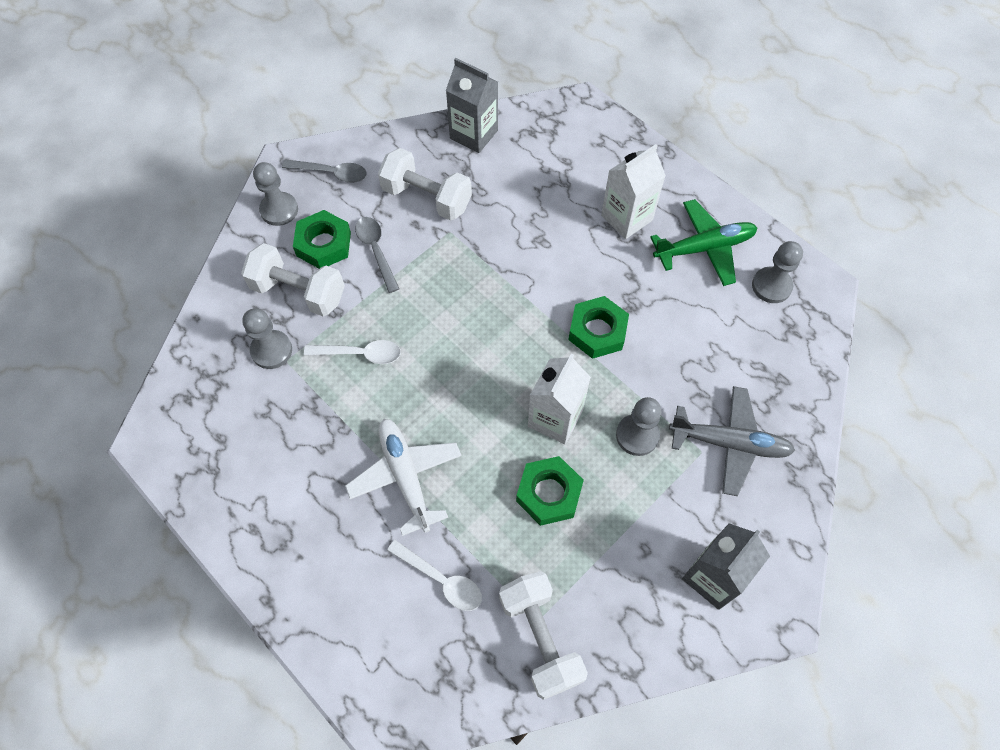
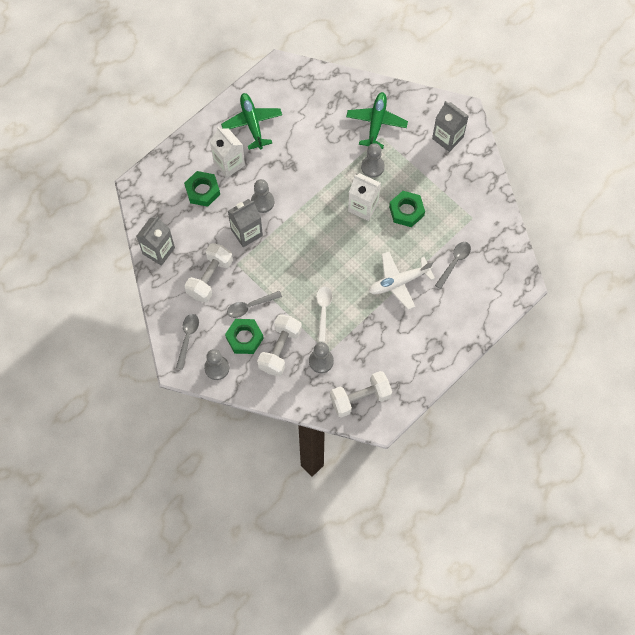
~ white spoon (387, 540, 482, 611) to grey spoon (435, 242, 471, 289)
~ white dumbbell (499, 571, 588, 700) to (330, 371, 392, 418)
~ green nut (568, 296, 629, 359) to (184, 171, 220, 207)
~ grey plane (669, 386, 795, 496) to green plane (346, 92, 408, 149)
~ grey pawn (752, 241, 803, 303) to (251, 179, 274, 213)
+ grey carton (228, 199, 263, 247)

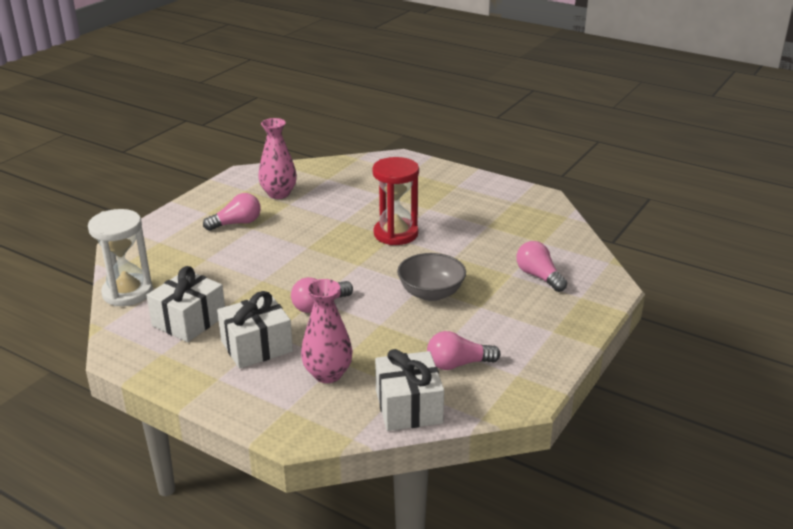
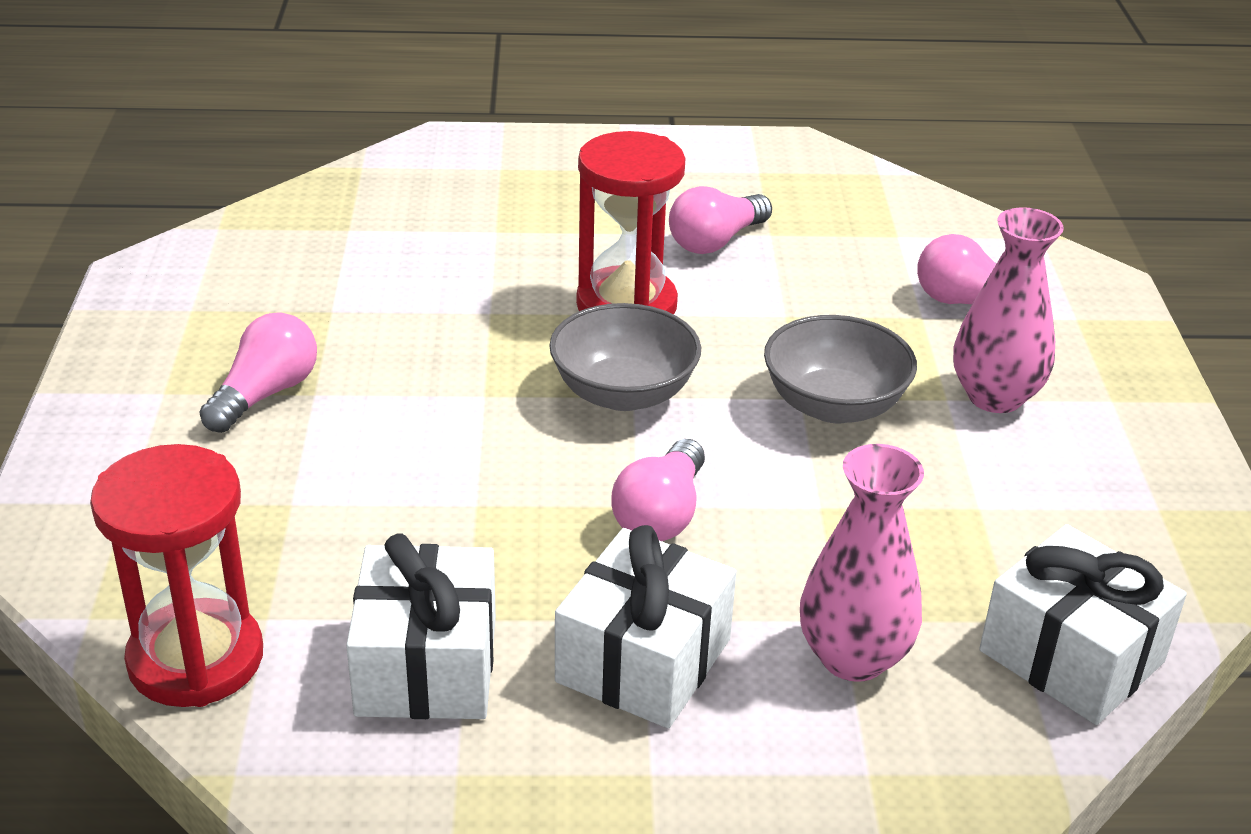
~ white hourglass (88, 209, 153, 306) to red hourglass (90, 444, 263, 707)
~ pink vase (258, 118, 297, 199) to (953, 207, 1064, 413)
~ pink light bulb (427, 331, 501, 370) to (669, 186, 772, 254)
+ grey bowl (549, 303, 701, 411)

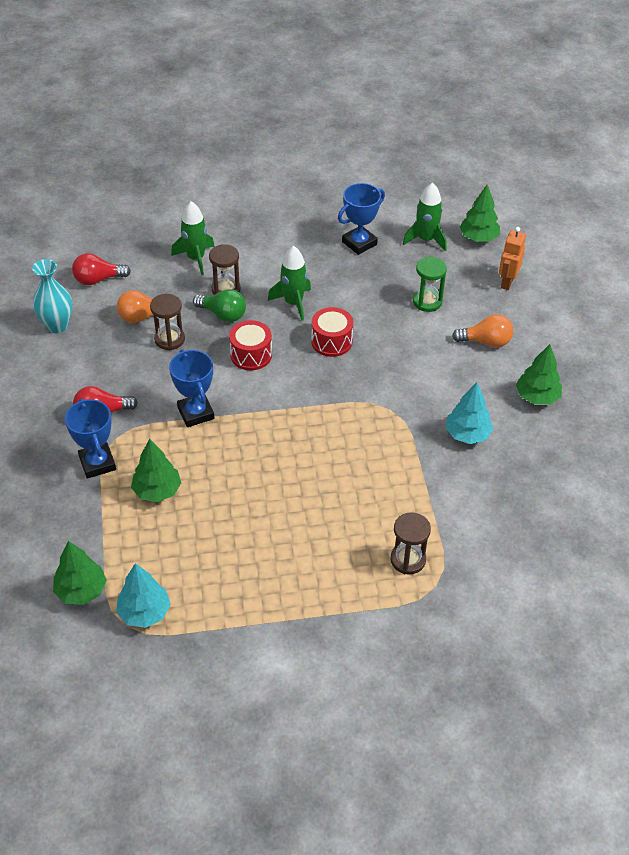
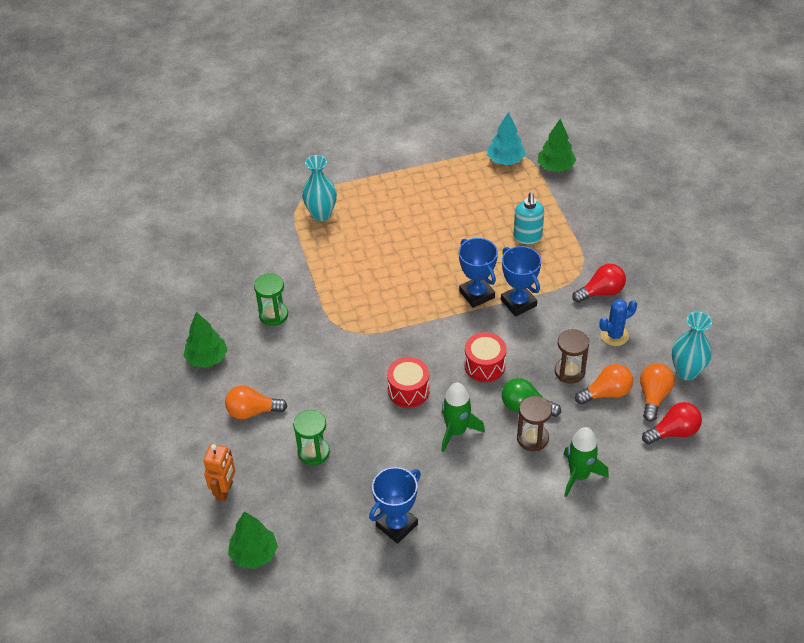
~ blue trophy (65, 398, 116, 479) to (459, 238, 498, 308)
~ green tree (131, 439, 181, 502) to turquoise soap dispenser (513, 192, 544, 244)
~ brown hourglass (390, 512, 431, 575) to turquoise vase (302, 155, 337, 221)
- green rocket (403, 182, 447, 251)
~ turquoise tree (445, 382, 494, 444) to green hourglass (254, 273, 288, 326)
+ blue cactus (599, 299, 637, 346)
+ orange light bulb (640, 363, 675, 422)

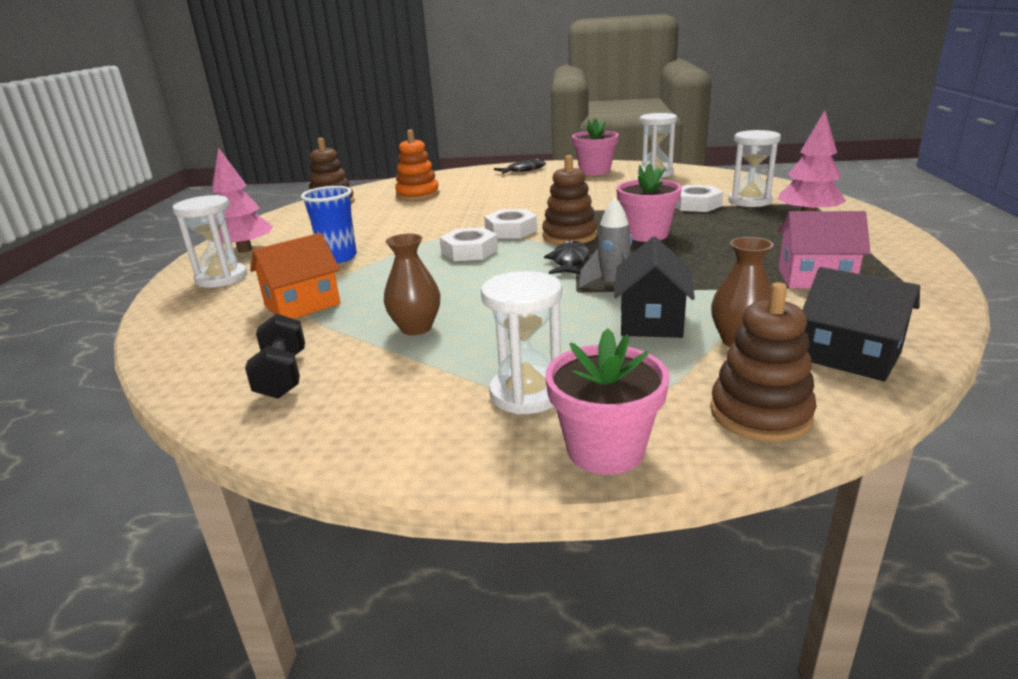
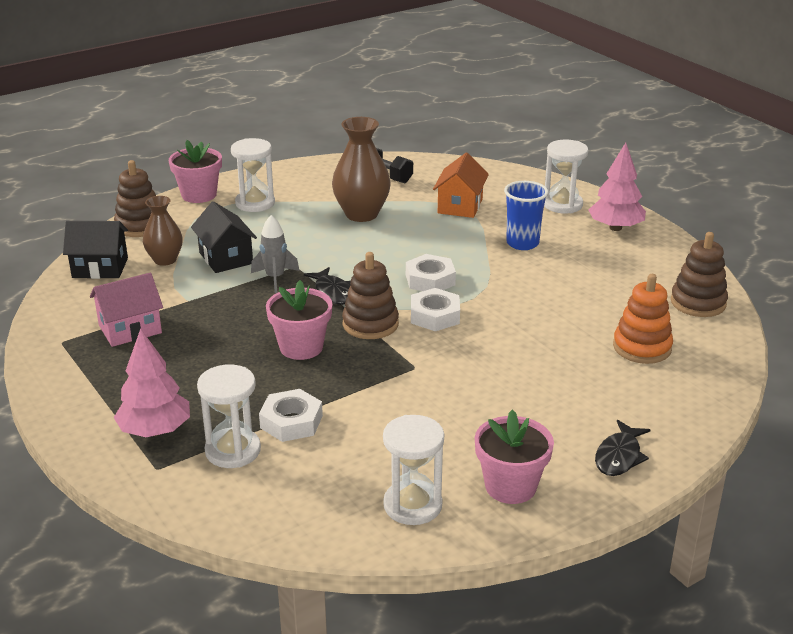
~ brown vase (384, 234, 440, 335) = (332, 117, 391, 222) x1.58

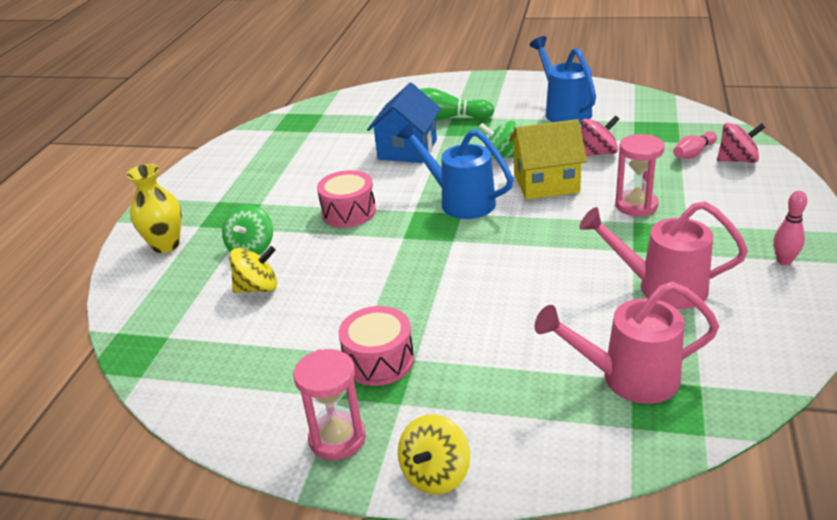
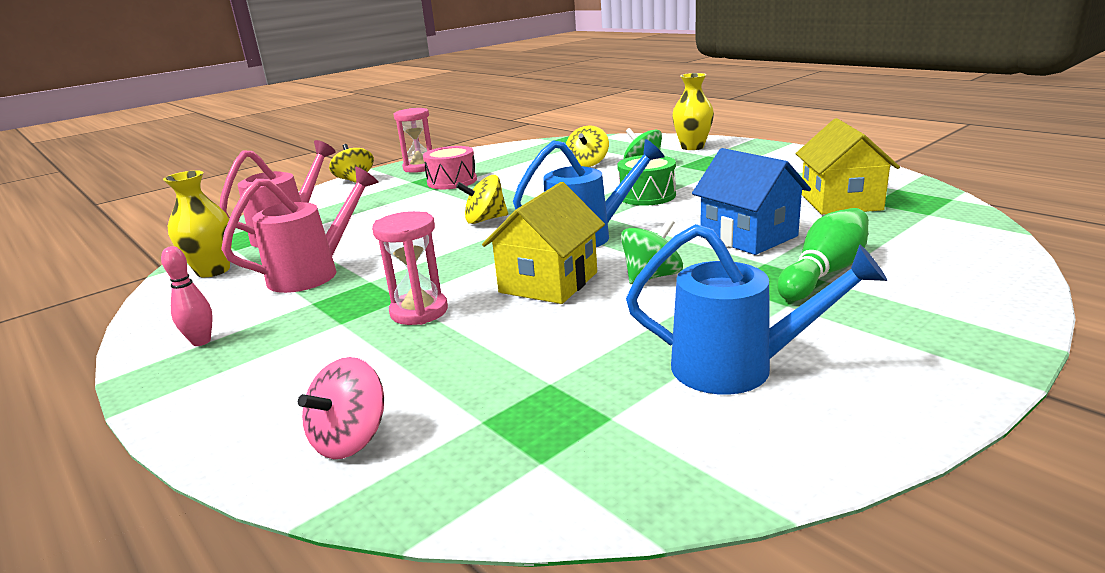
~ pink drum (317, 170, 376, 228) to green drum (617, 155, 676, 206)
- pink spinning top (581, 115, 619, 156)
- pink bowling pin (673, 131, 717, 159)
+ yellow vase (163, 170, 232, 277)
+ yellow spinning top (456, 175, 508, 224)
+ yellow house (796, 118, 900, 215)

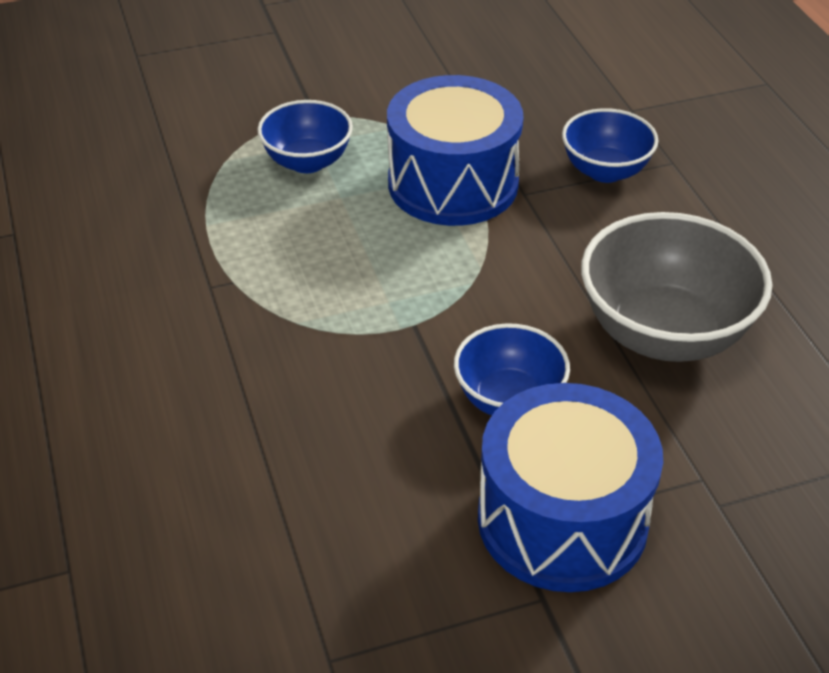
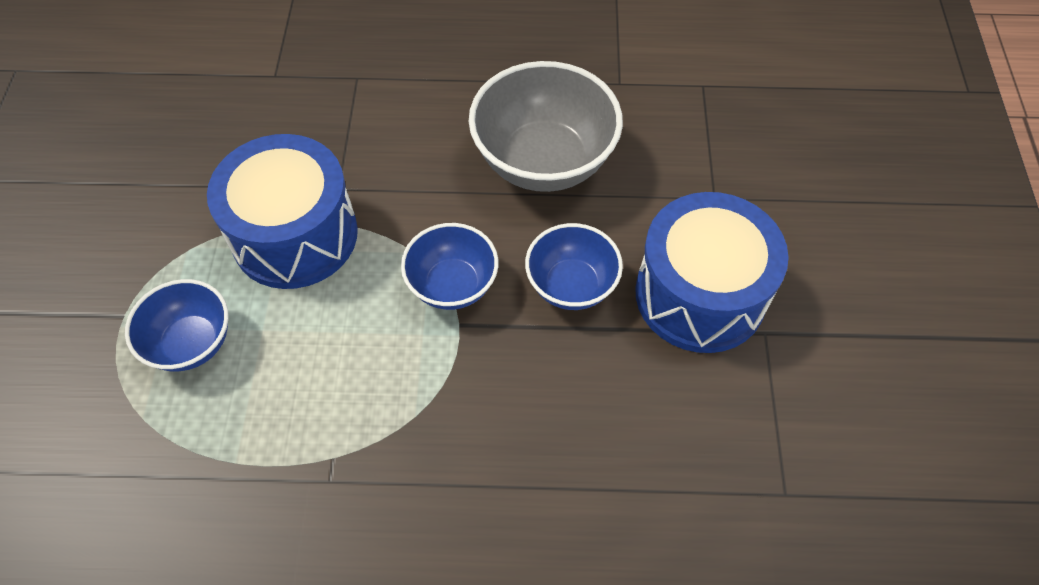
~ blue bowl (562, 108, 658, 183) to (401, 223, 498, 310)

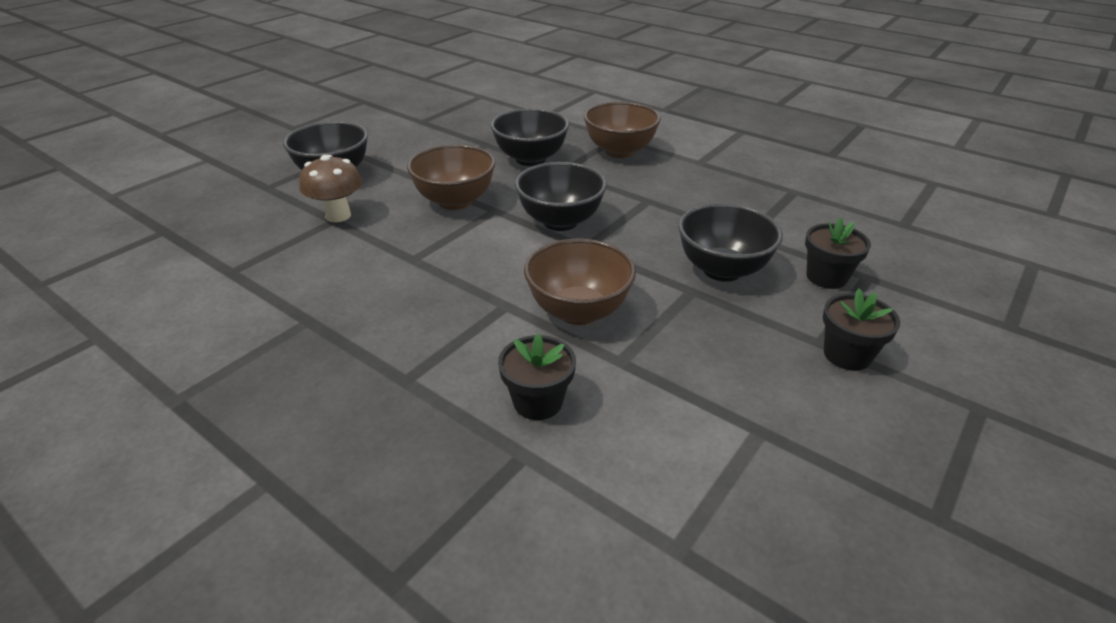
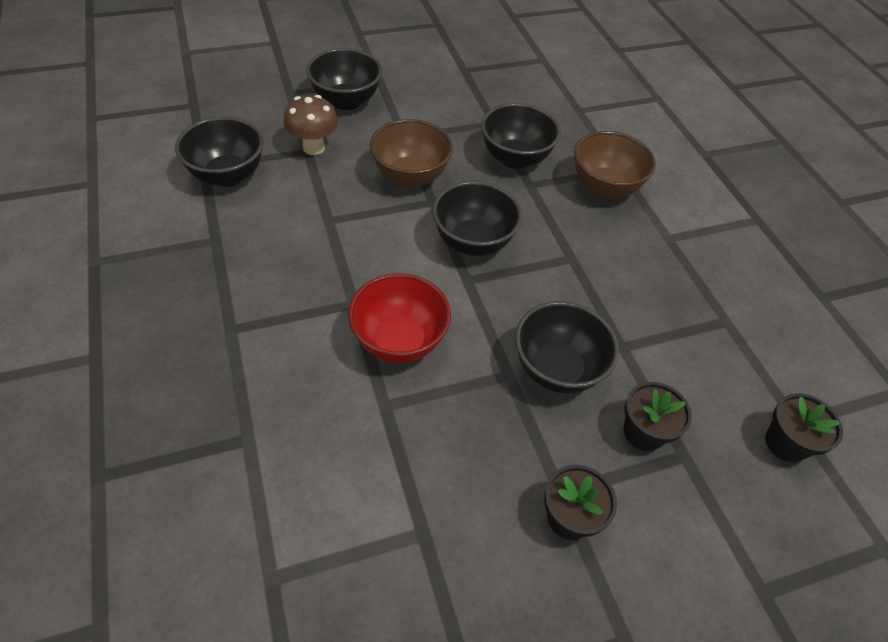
~ black flower pot (498, 333, 576, 420) to (765, 393, 843, 462)
~ brown bowl (524, 239, 636, 325) to red bowl (348, 273, 451, 363)
+ black bowl (175, 117, 264, 187)

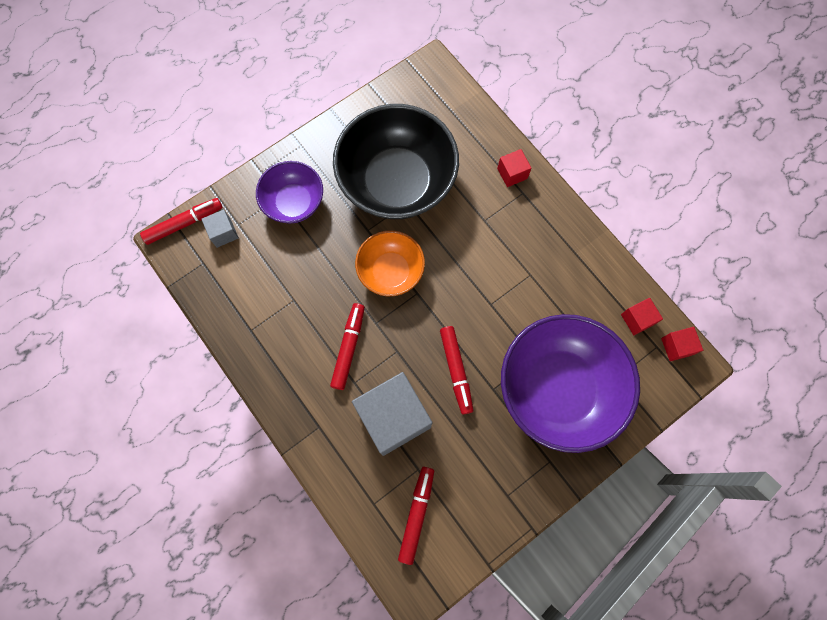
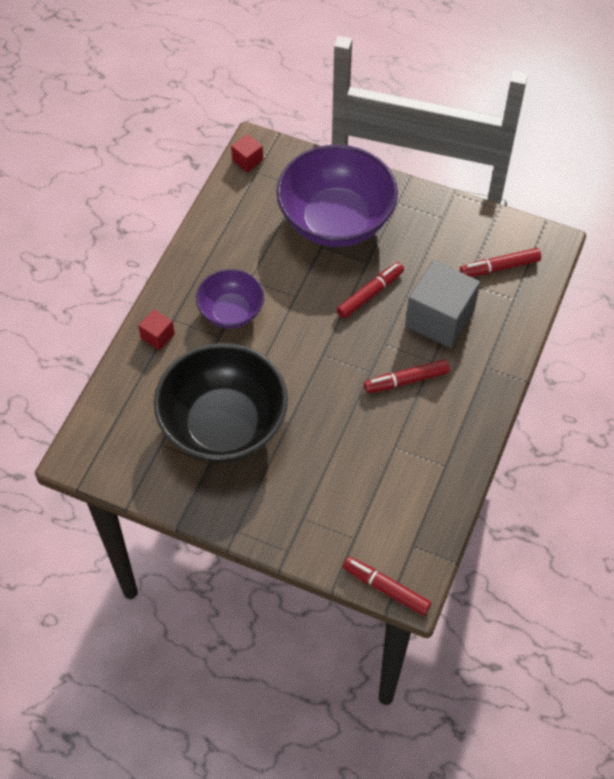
- grey cube (201, 209, 239, 248)
~ purple bowl (256, 161, 323, 223) to (196, 269, 264, 329)
- orange bowl (355, 230, 425, 296)
- red cube (621, 298, 663, 335)

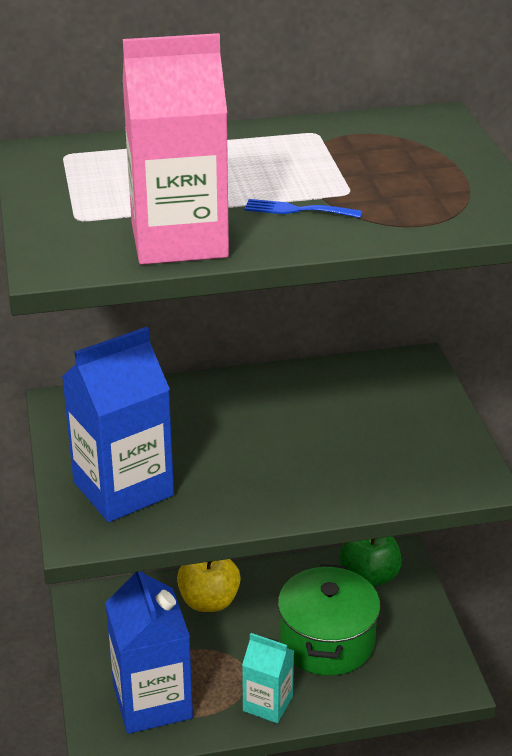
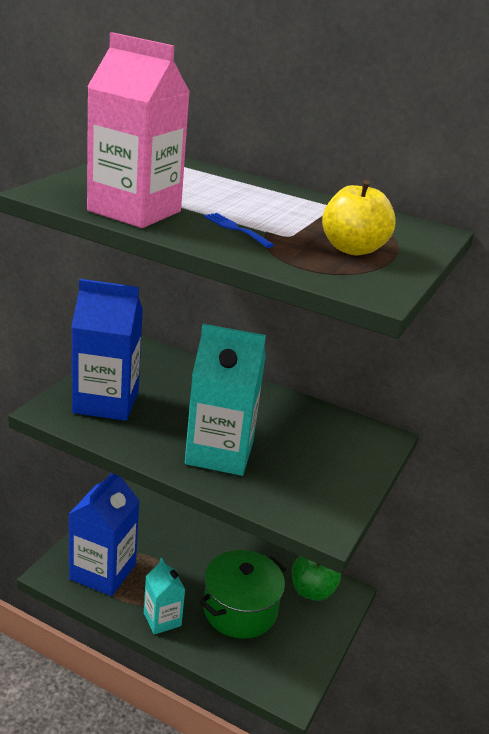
~ yellow apple (177, 559, 241, 612) to (322, 180, 396, 255)
+ turquoise carton (185, 324, 266, 476)

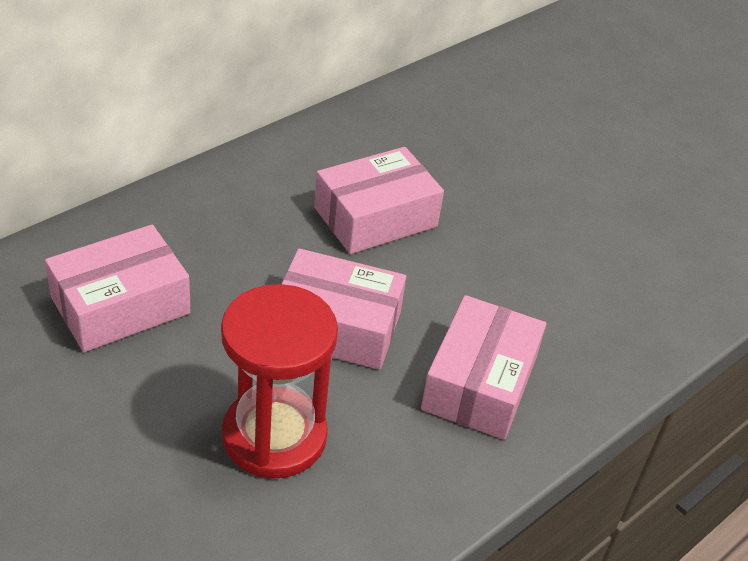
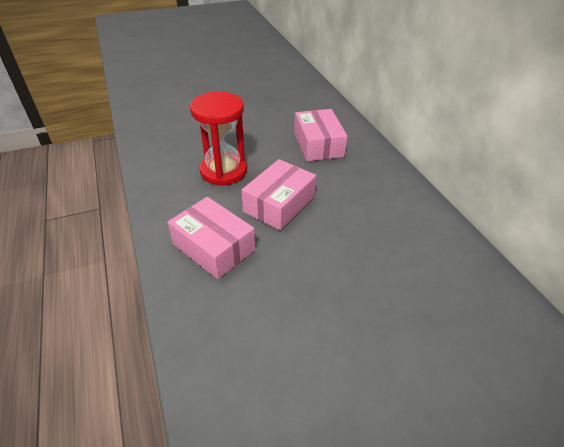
- pink box (314, 147, 444, 254)

